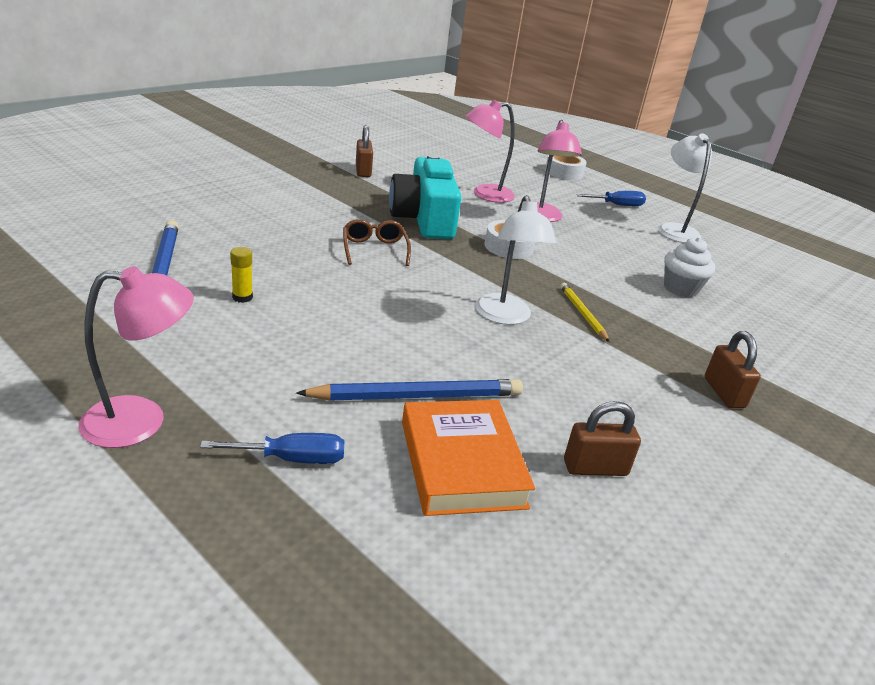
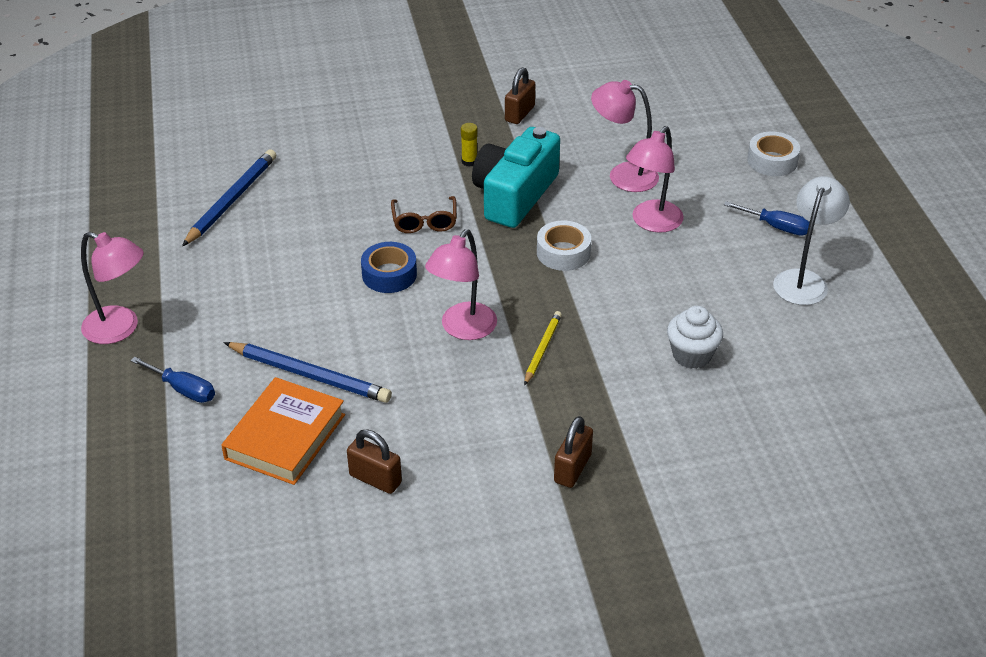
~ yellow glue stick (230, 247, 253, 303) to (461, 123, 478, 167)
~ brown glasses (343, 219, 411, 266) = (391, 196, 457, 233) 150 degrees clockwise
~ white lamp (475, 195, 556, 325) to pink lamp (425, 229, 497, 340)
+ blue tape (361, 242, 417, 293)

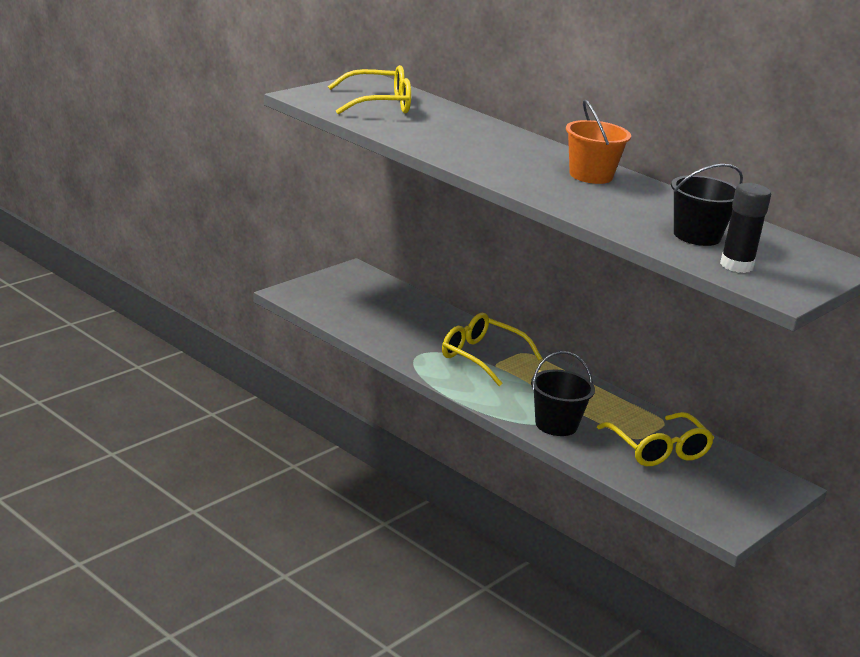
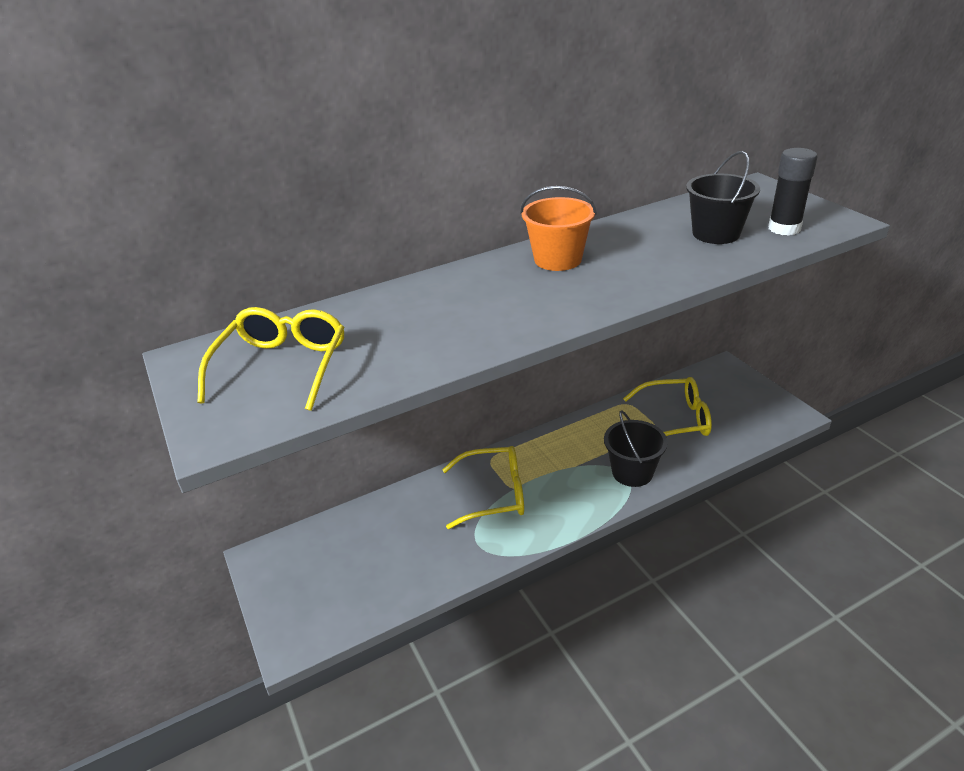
~ yellow glasses (442, 313, 542, 386) = (442, 446, 524, 529) 150 degrees counterclockwise

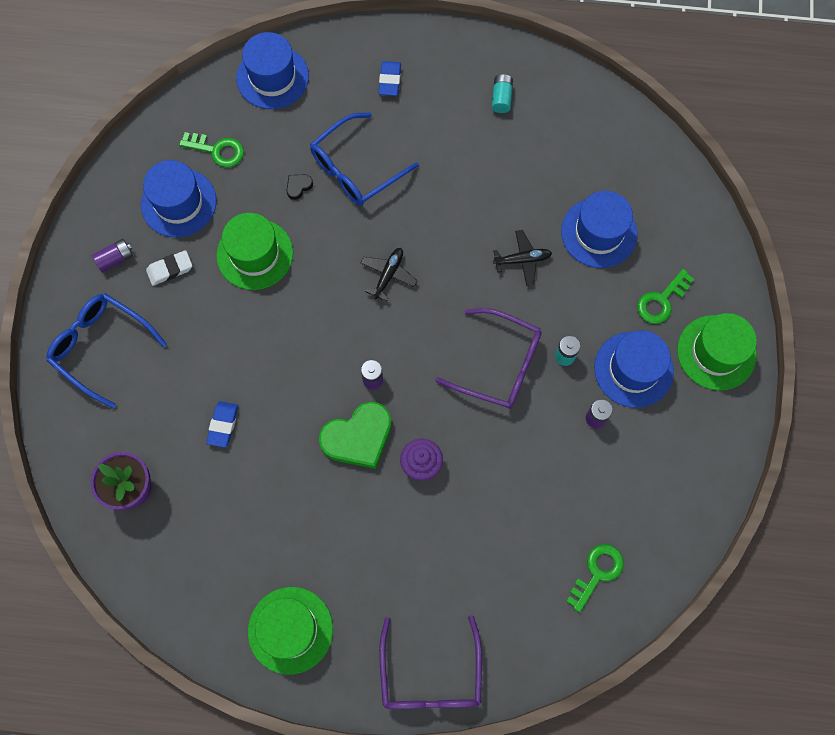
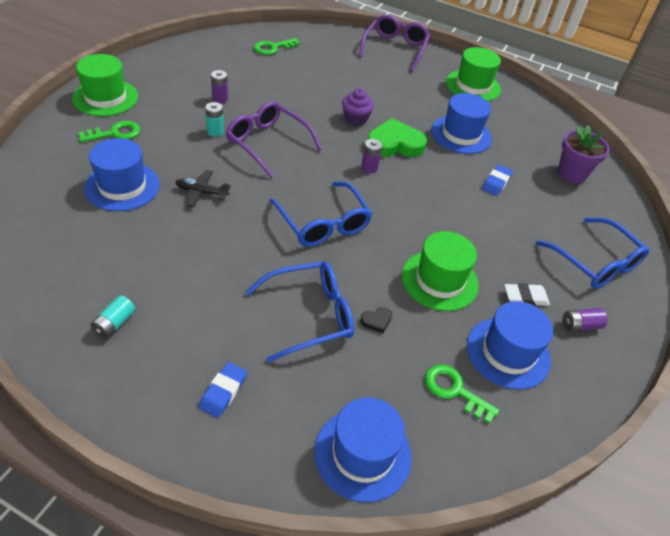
~ black plane (361, 248, 417, 301) to blue glasses (269, 181, 372, 246)
~ blue hat (594, 330, 674, 408) to (431, 93, 492, 154)

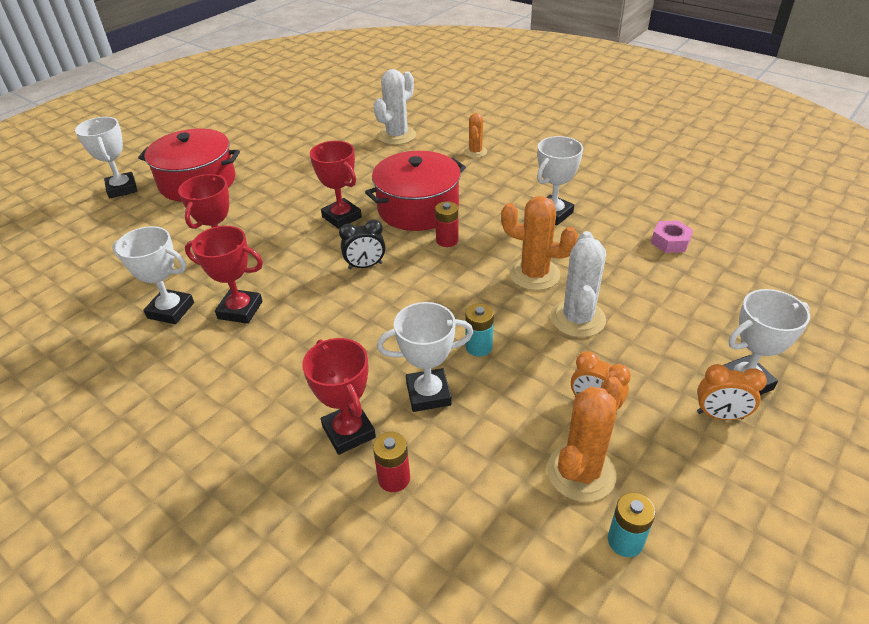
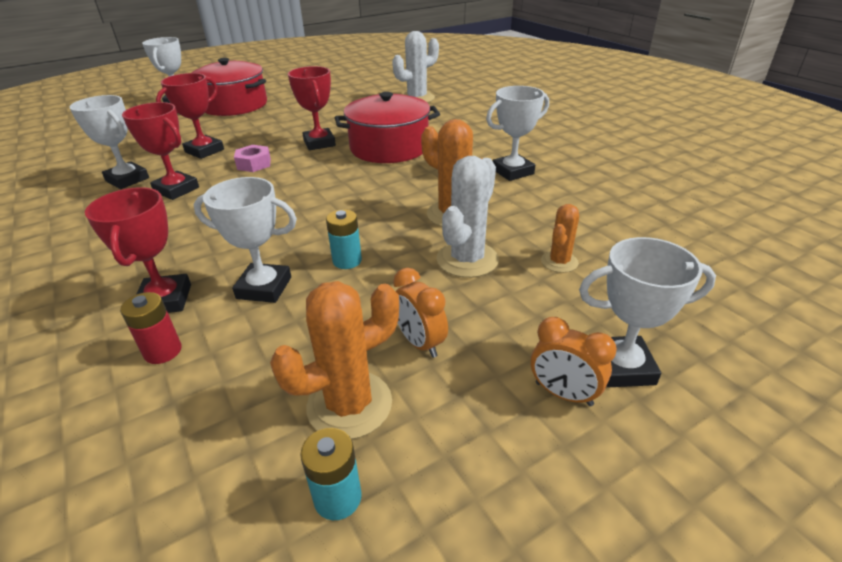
- black clock (339, 219, 386, 269)
- red battery (435, 201, 459, 247)
~ orange cactus (464, 113, 487, 158) to (541, 204, 579, 273)
~ pink nut (651, 220, 693, 253) to (234, 145, 271, 172)

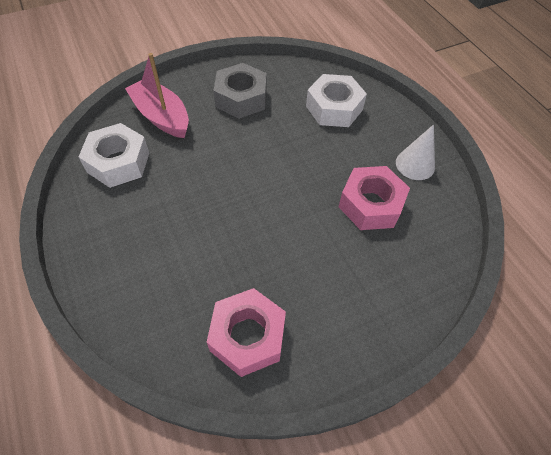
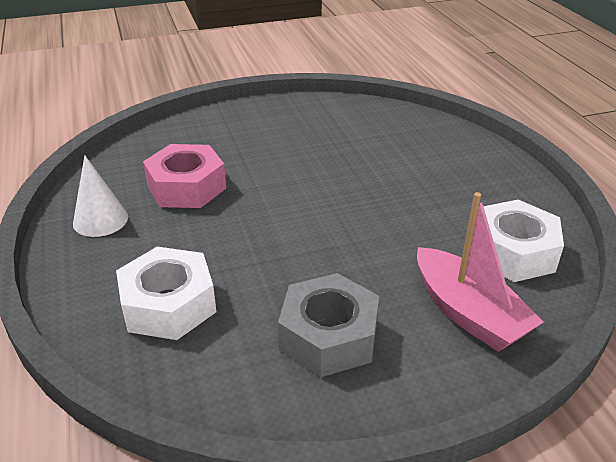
- pink nut (207, 288, 286, 377)

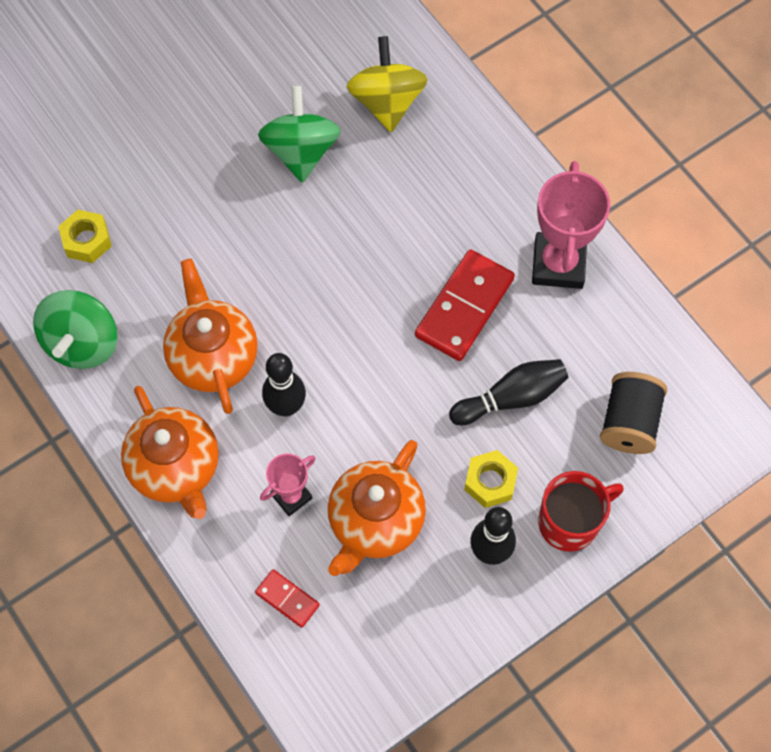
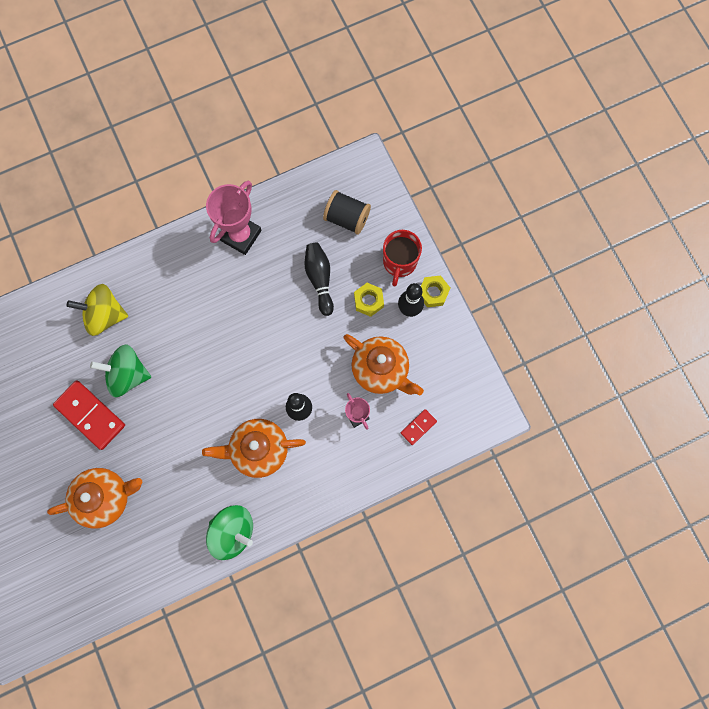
~ yellow nut (58, 210, 112, 263) to (421, 275, 450, 307)
~ orange teapot (121, 386, 219, 519) to (47, 468, 142, 529)
~ red domino (415, 249, 515, 361) to (53, 381, 125, 450)
~ pink trophy (532, 161, 610, 289) = (206, 181, 262, 255) 75 degrees counterclockwise
~ red mug (538, 471, 624, 552) = (383, 230, 422, 286) 150 degrees counterclockwise

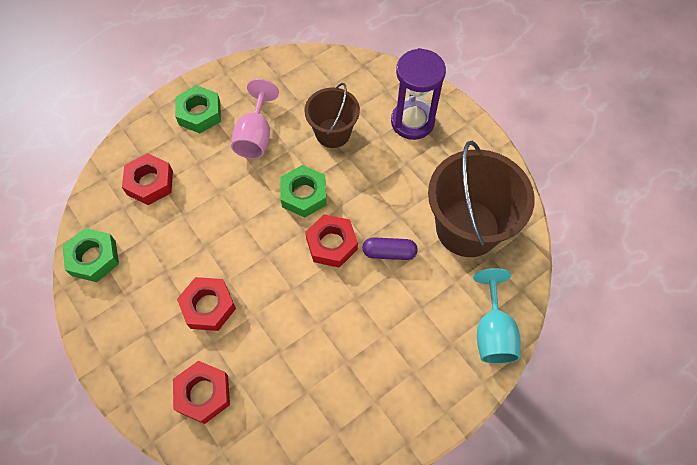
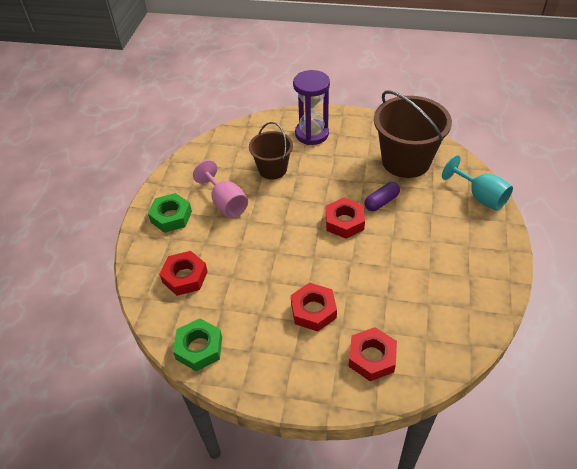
- green nut (280, 165, 327, 218)

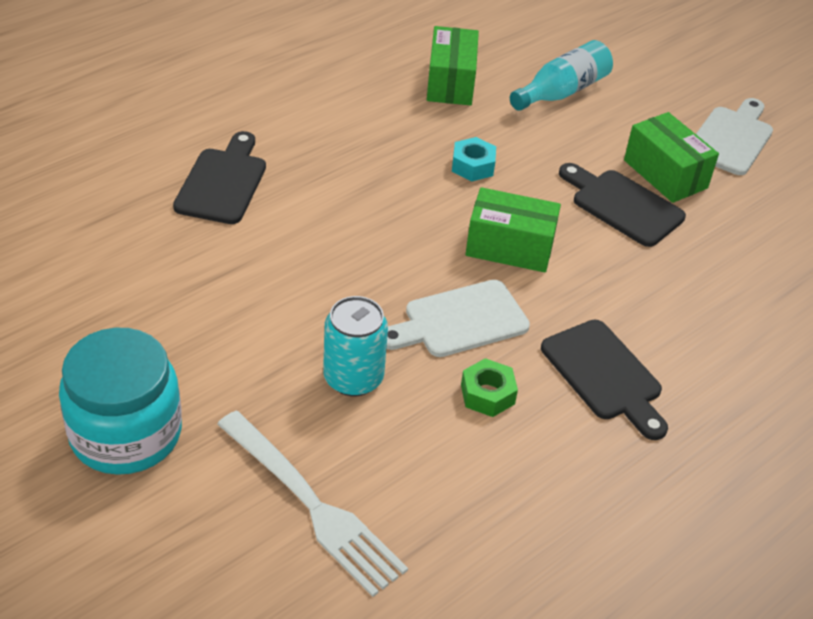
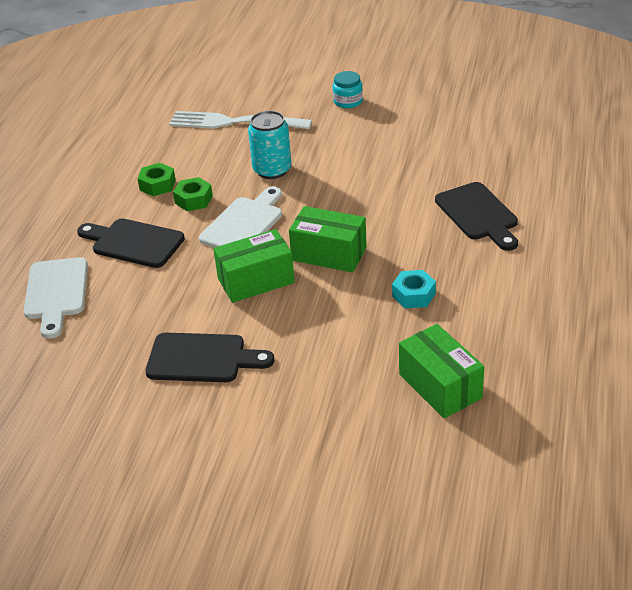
~ turquoise jar (59, 328, 182, 475) = (333, 71, 363, 108) x0.47
~ turquoise nut (452, 137, 496, 181) to (392, 270, 436, 308)
- turquoise bottle (510, 40, 613, 111)
~ green box (624, 112, 719, 203) to (289, 206, 367, 272)
~ white cutting board (696, 98, 773, 175) to (24, 257, 88, 339)
+ green nut (137, 163, 176, 196)

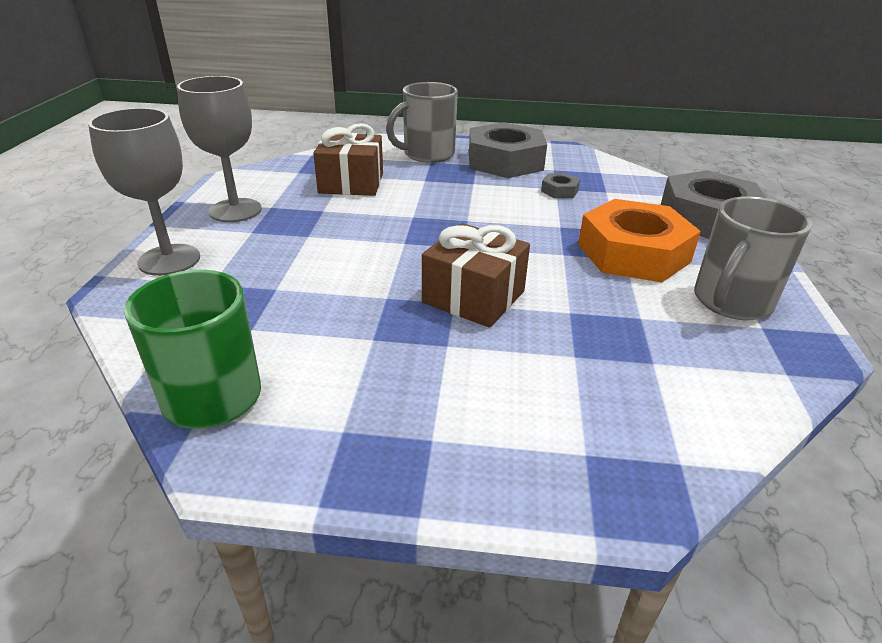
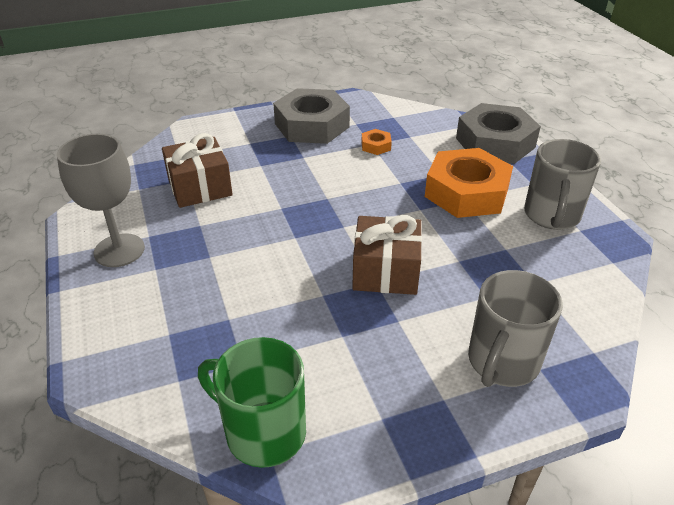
- grey goblet (88, 108, 200, 276)
~ grey mug (386, 82, 458, 163) to (468, 270, 563, 387)
~ grey nut (541, 173, 580, 198) to orange nut (362, 129, 392, 155)

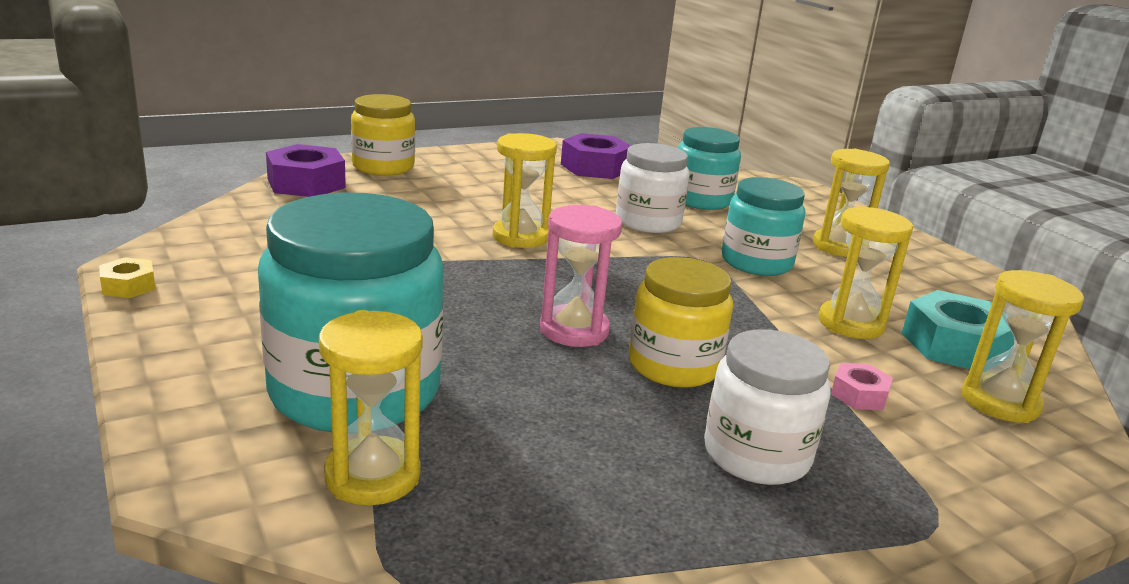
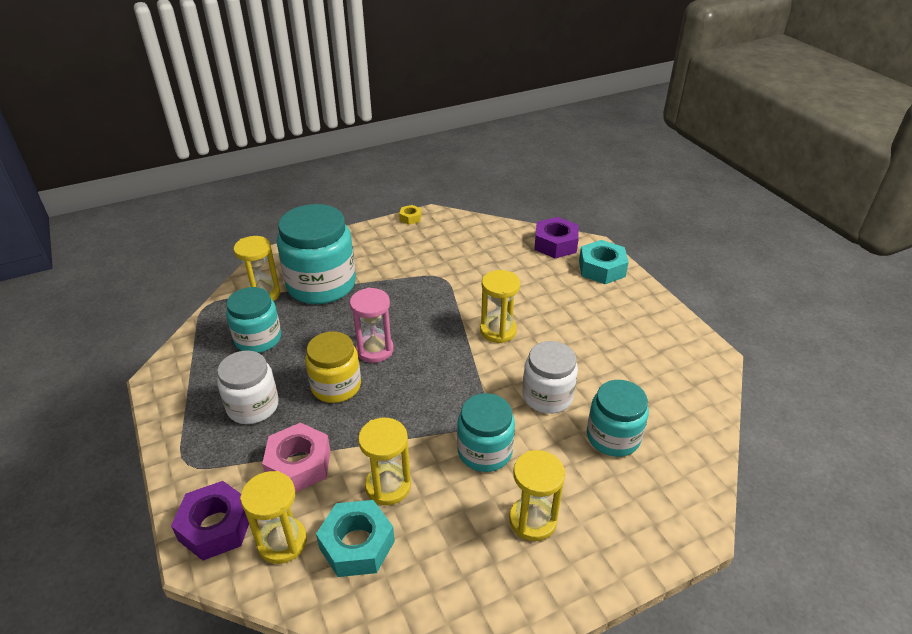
~ yellow jar (351, 94, 415, 176) to turquoise nut (579, 240, 629, 284)
~ purple nut (561, 133, 631, 179) to (171, 481, 249, 561)
~ pink nut (831, 363, 893, 410) = (262, 422, 331, 493) x1.94
+ turquoise jar (226, 287, 281, 353)

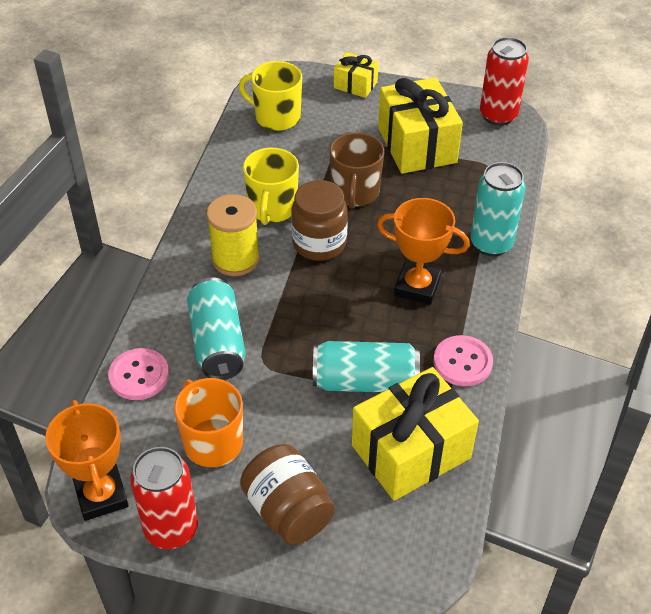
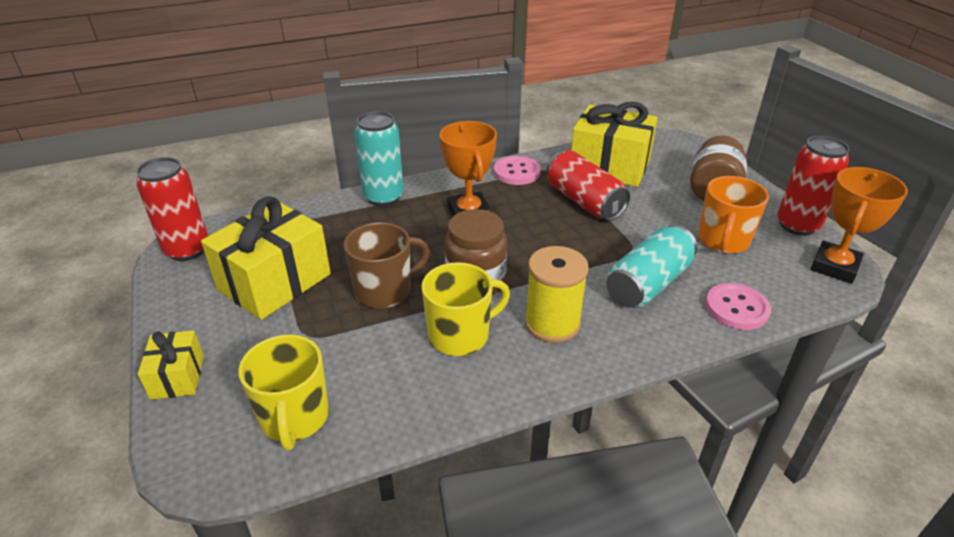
~ turquoise can (313, 341, 420, 392) to red can (546, 150, 630, 221)

